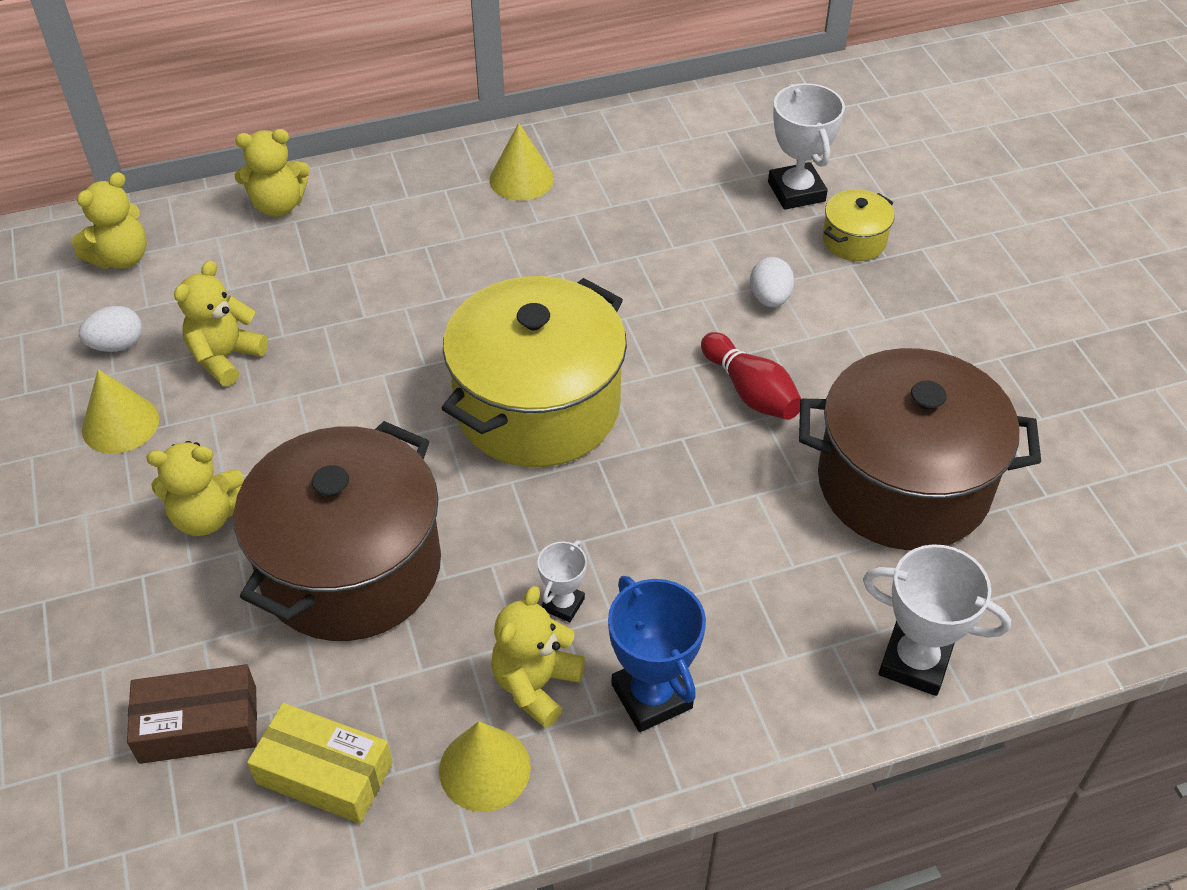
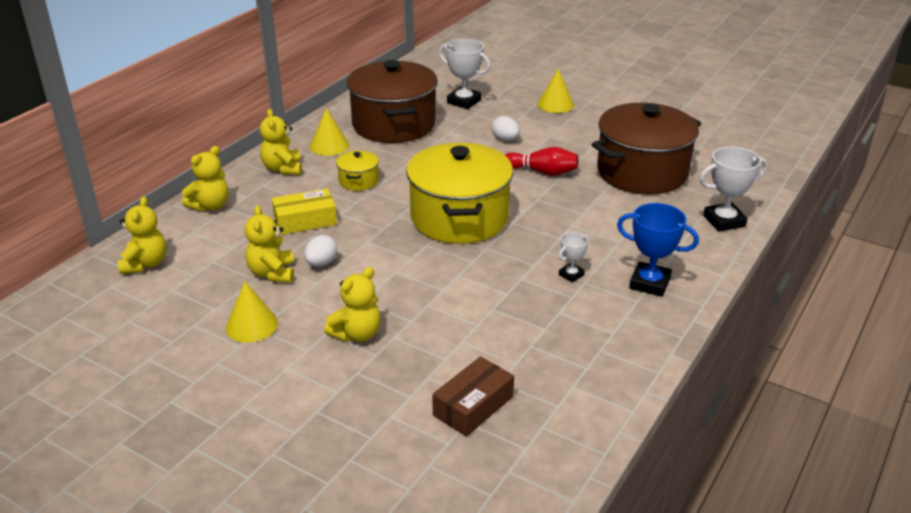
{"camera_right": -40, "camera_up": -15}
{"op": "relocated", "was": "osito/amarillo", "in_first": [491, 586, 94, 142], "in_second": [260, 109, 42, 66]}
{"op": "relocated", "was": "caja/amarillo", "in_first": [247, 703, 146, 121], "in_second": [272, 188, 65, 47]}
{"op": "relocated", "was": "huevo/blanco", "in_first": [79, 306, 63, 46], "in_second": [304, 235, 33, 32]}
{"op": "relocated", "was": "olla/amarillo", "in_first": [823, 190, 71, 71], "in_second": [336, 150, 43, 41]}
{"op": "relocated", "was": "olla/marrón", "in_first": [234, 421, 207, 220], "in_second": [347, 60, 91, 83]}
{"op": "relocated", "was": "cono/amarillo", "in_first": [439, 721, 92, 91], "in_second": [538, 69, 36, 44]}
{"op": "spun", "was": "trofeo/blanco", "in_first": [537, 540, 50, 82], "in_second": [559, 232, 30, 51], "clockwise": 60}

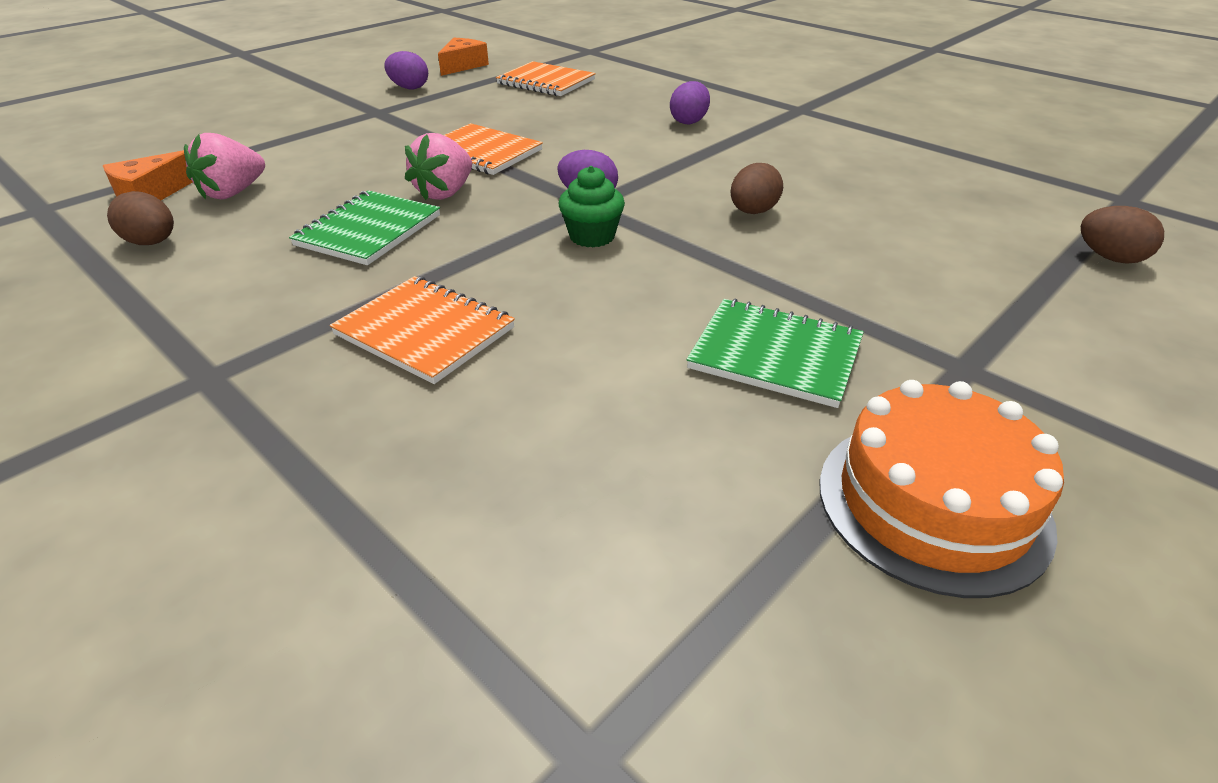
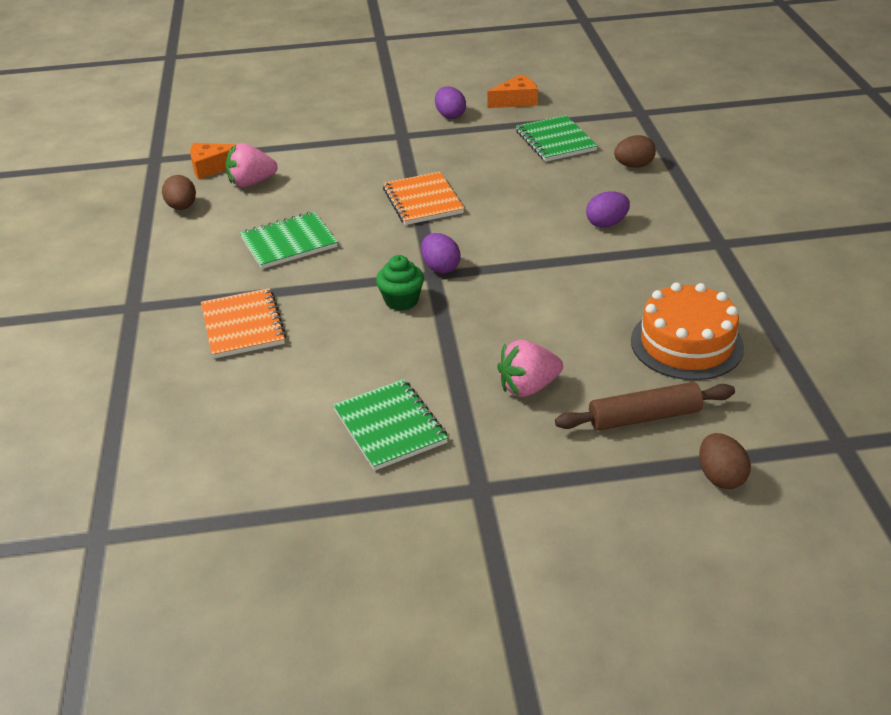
{"camera_right": 40, "camera_up": 0}
{"op": "relocated", "was": "fresa/rosa", "in_first": [405, 133, 67, 67], "in_second": [497, 340, 66, 57]}
{"op": "colour", "was": "cuaderno/naranja", "now": "cuaderno/verde", "in_first": [496, 61, 100, 35], "in_second": [516, 115, 82, 47]}
{"op": "appeared", "now": "rodillo/marrón", "in_second": [555, 382, 180, 49]}
{"op": "relocated", "was": "huevo/marrón", "in_first": [730, 163, 53, 51], "in_second": [614, 135, 42, 33]}
{"op": "relocated", "was": "tarta/naranja", "in_first": [819, 380, 245, 218], "in_second": [631, 282, 113, 98]}

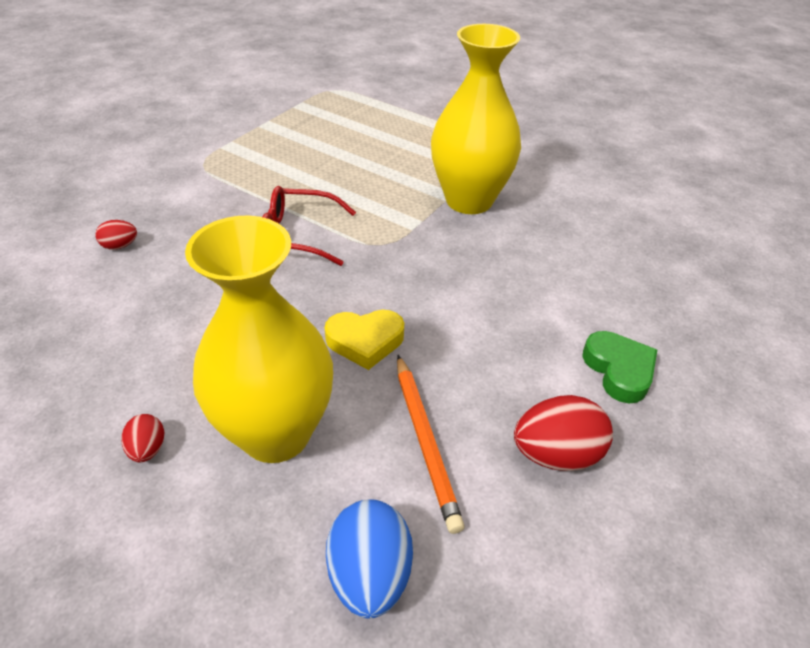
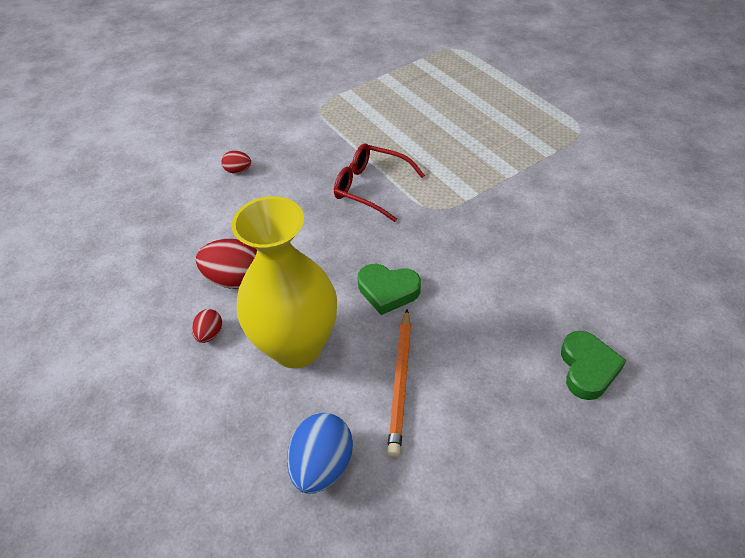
{"camera_right": 25, "camera_up": 5}
{"op": "relocated", "was": "huevo/rojo", "in_first": [514, 395, 99, 76], "in_second": [196, 239, 61, 50]}
{"op": "colour", "was": "corazón/amarillo", "now": "corazón/verde", "in_first": [325, 310, 79, 60], "in_second": [358, 264, 63, 51]}
{"op": "missing", "was": "florero/amarillo", "in_first": [431, 24, 90, 190]}

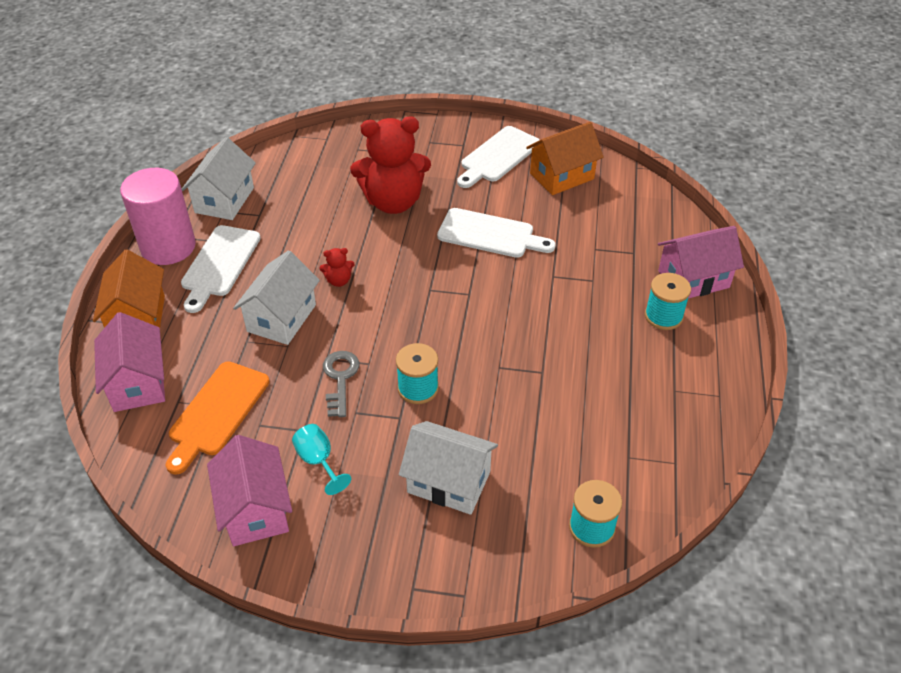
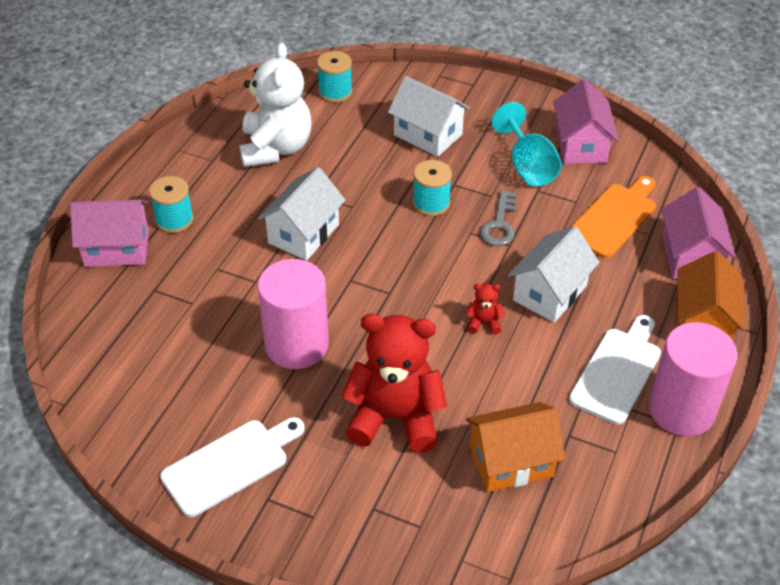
{"camera_right": -165, "camera_up": 0}
{"op": "appeared", "now": "osito/blanco", "in_second": [239, 42, 73, 125]}
{"op": "exchanged", "was": "tabla de cortar/blanco", "now": "cilindro/rosa", "in_first": [437, 208, 119, 50], "in_second": [257, 259, 72, 110]}
{"op": "relocated", "was": "casa/blanco", "in_first": [182, 137, 74, 83], "in_second": [258, 167, 87, 93]}
{"op": "relocated", "was": "casa/naranja", "in_first": [526, 122, 78, 73], "in_second": [466, 402, 100, 90]}
{"op": "size", "was": "copa/turquesa", "in_first": [292, 424, 59, 71], "in_second": [491, 102, 71, 85], "ratio": 1.57}

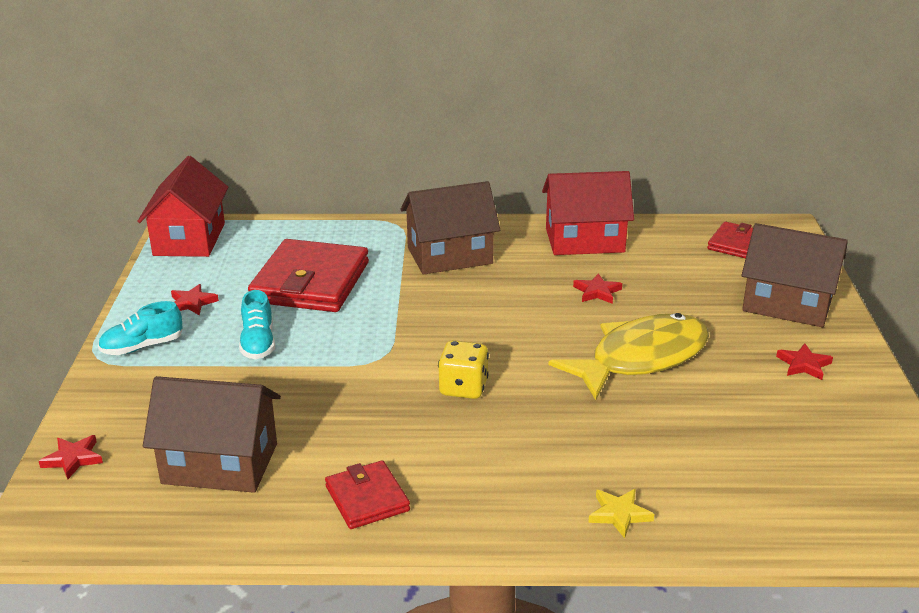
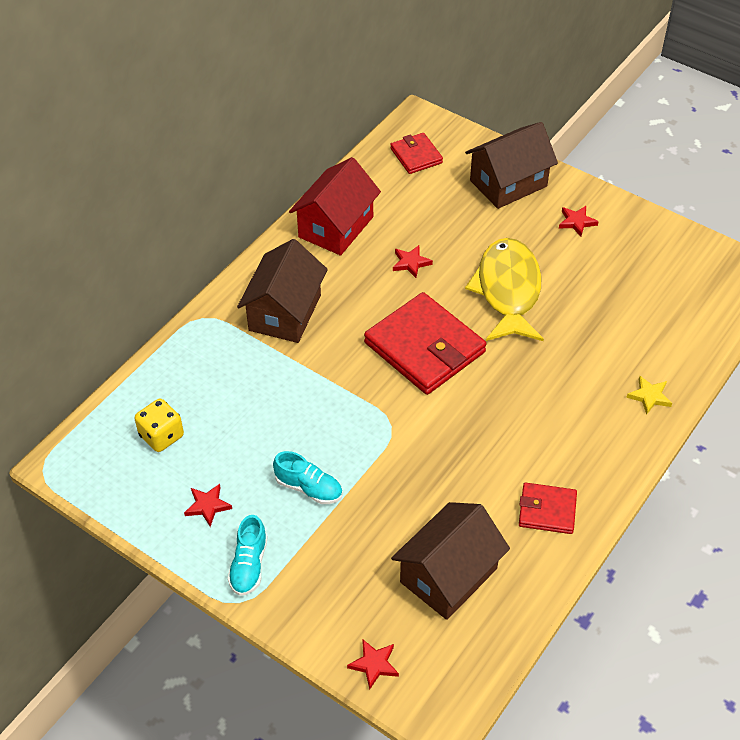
{"camera_right": -55, "camera_up": 20}
{"op": "relocated", "was": "dado/amarillo", "in_first": [438, 340, 51, 59], "in_second": [135, 399, 49, 53]}
{"op": "relocated", "was": "cartera/rojo", "in_first": [248, 239, 121, 73], "in_second": [364, 292, 122, 103]}
{"op": "missing", "was": "casa/rojo", "in_first": [137, 156, 92, 101]}

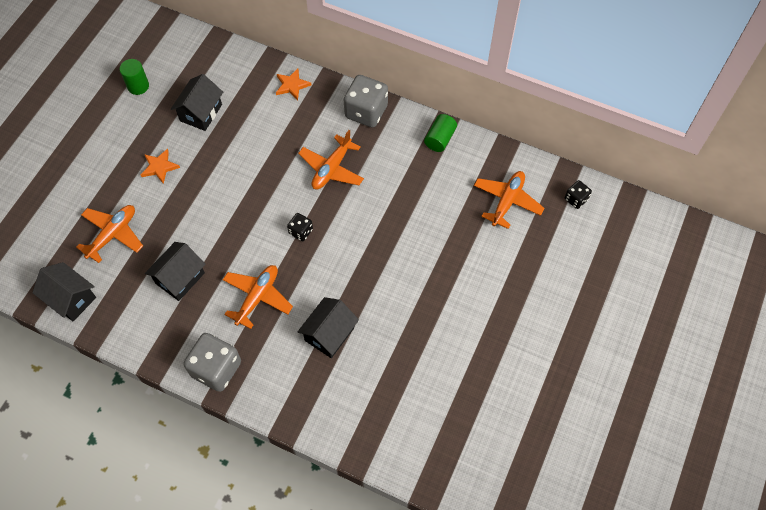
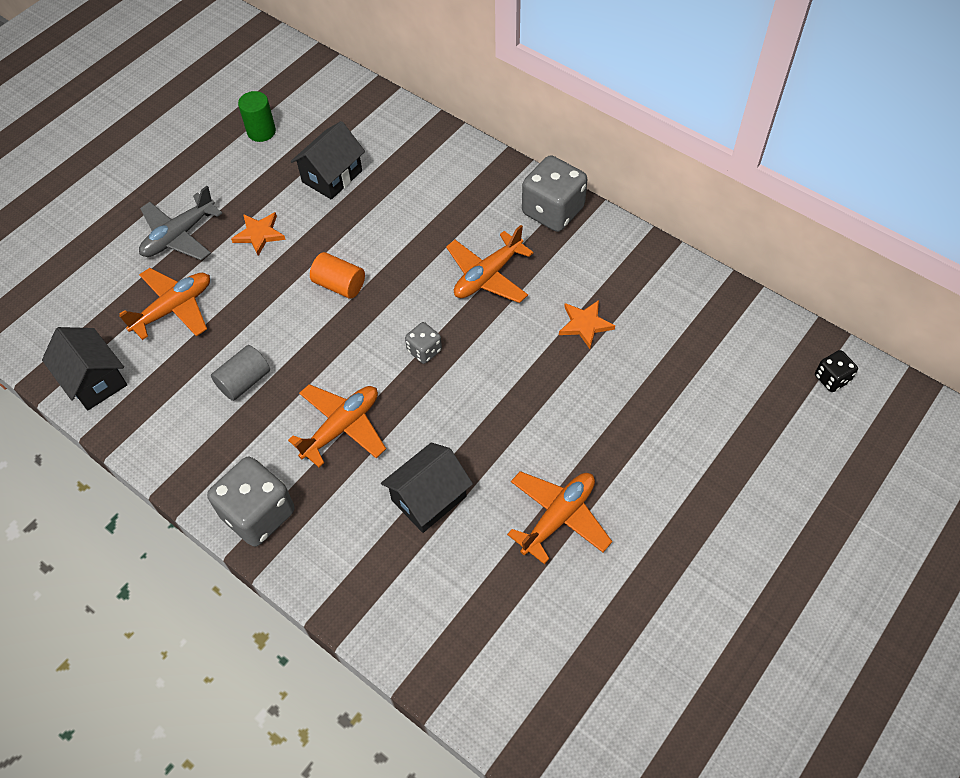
{"camera_right": 15, "camera_up": -5}
{"op": "appeared", "now": "avión/gris", "in_second": [139, 186, 83, 74]}
{"op": "exchanged", "was": "casa/negro", "now": "cilindro/gris", "in_first": [145, 242, 60, 59], "in_second": [211, 345, 59, 56]}
{"op": "appeared", "now": "cilindro/naranja", "in_second": [310, 252, 55, 47]}
{"op": "colour", "was": "dado/negro", "now": "dado/gris", "in_first": [287, 213, 26, 28], "in_second": [405, 322, 37, 42]}
{"op": "relocated", "was": "avión/naranja", "in_first": [474, 171, 71, 58], "in_second": [507, 471, 105, 93]}
{"op": "relocated", "was": "estrella/naranja", "in_first": [276, 69, 36, 31], "in_second": [559, 300, 56, 49]}
{"op": "missing", "was": "cilindro/verde", "in_first": [424, 114, 33, 38]}

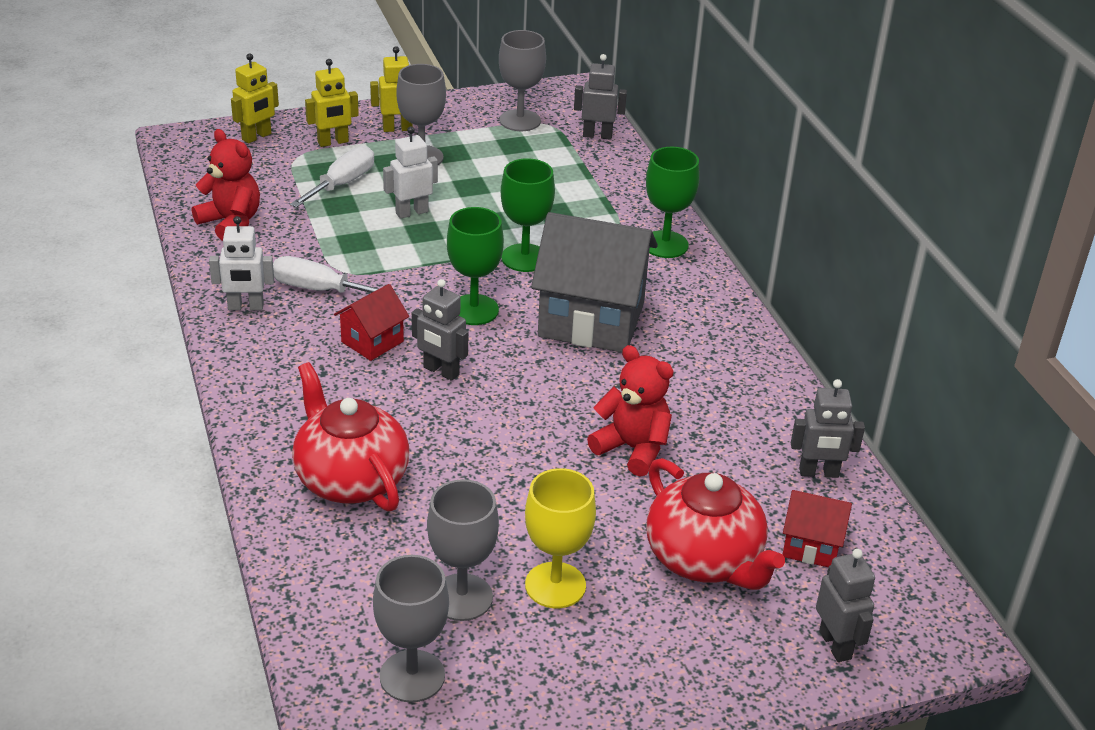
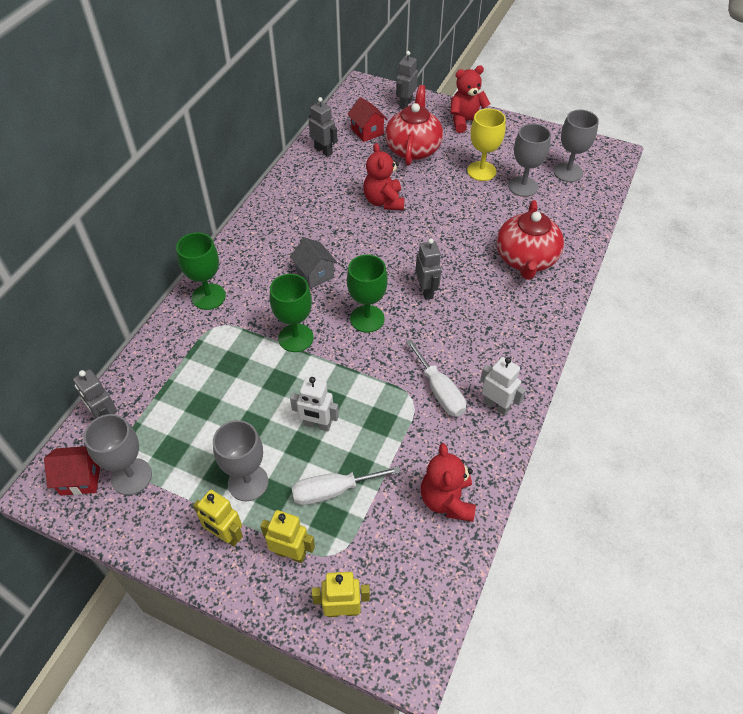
{"camera_right": -135, "camera_up": 15}
{"op": "relocated", "was": "casa/rojo", "in_first": [334, 284, 75, 77], "in_second": [44, 446, 56, 49]}
{"op": "size", "was": "casa/gris", "in_first": [531, 212, 127, 140], "in_second": [290, 238, 48, 51], "ratio": 0.49}
{"op": "appeared", "now": "osito/rojo", "in_second": [450, 65, 40, 68]}

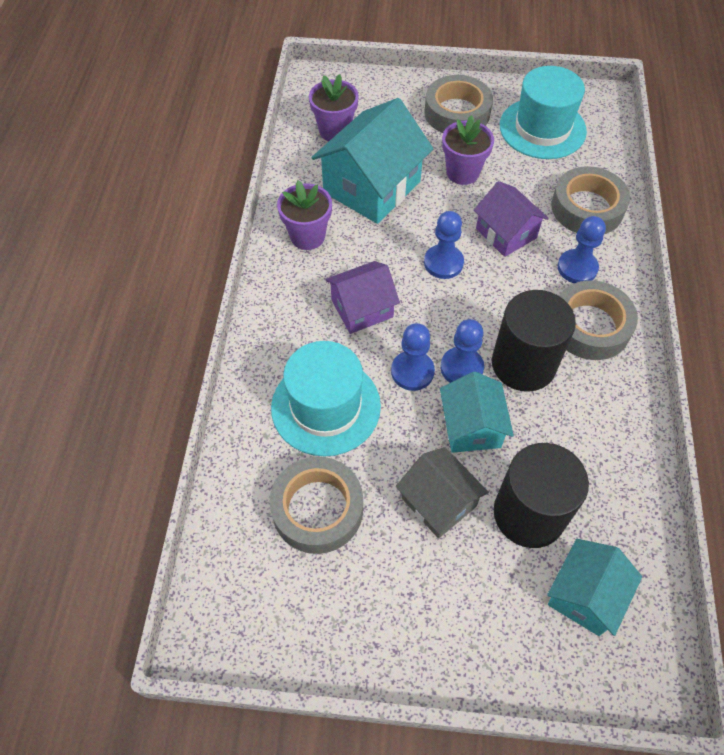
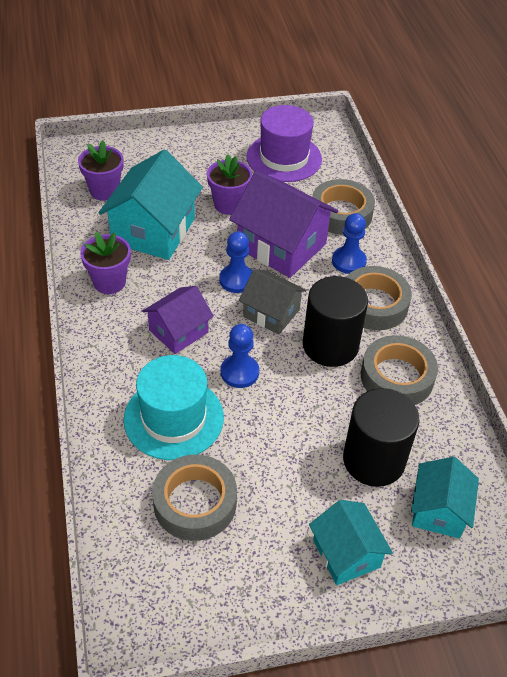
{"camera_right": -20, "camera_up": -10}
{"op": "size", "was": "casa/morado", "in_first": [474, 181, 75, 76], "in_second": [229, 171, 109, 107], "ratio": 1.67}
{"op": "relocated", "was": "casa/gris", "in_first": [396, 447, 93, 92], "in_second": [239, 269, 68, 65]}
{"op": "colour", "was": "sombrero/turquesa", "now": "sombrero/morado", "in_first": [500, 66, 87, 93], "in_second": [247, 105, 75, 77]}
{"op": "relocated", "was": "casa/turquesa", "in_first": [440, 371, 74, 82], "in_second": [309, 500, 84, 85]}
{"op": "relocated", "was": "cinta adhesiva/gris", "in_first": [424, 75, 69, 58], "in_second": [361, 335, 77, 70]}
{"op": "missing", "was": "peón/azul", "in_first": [440, 319, 44, 64]}

